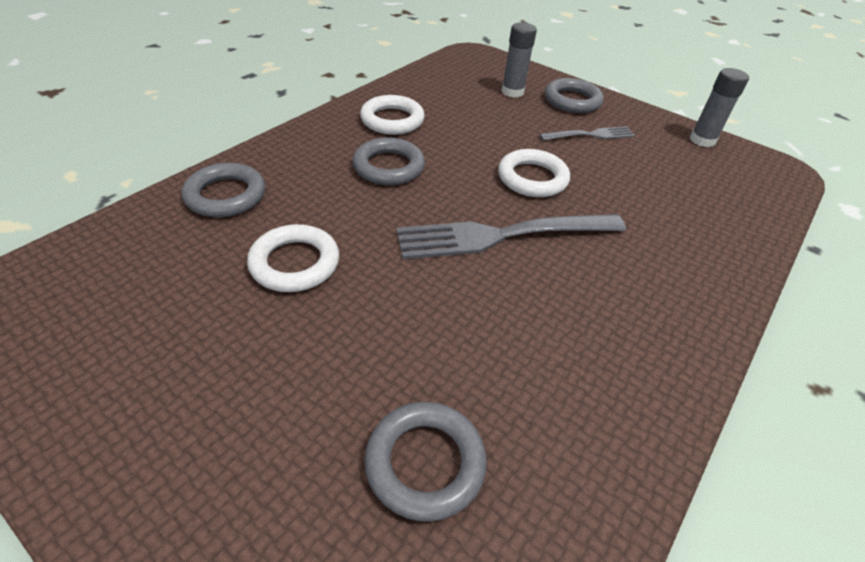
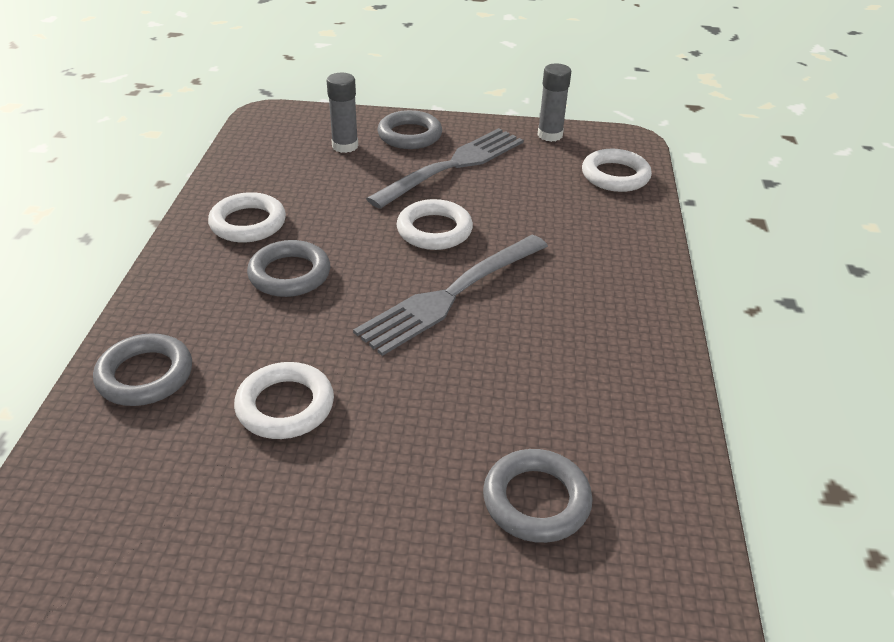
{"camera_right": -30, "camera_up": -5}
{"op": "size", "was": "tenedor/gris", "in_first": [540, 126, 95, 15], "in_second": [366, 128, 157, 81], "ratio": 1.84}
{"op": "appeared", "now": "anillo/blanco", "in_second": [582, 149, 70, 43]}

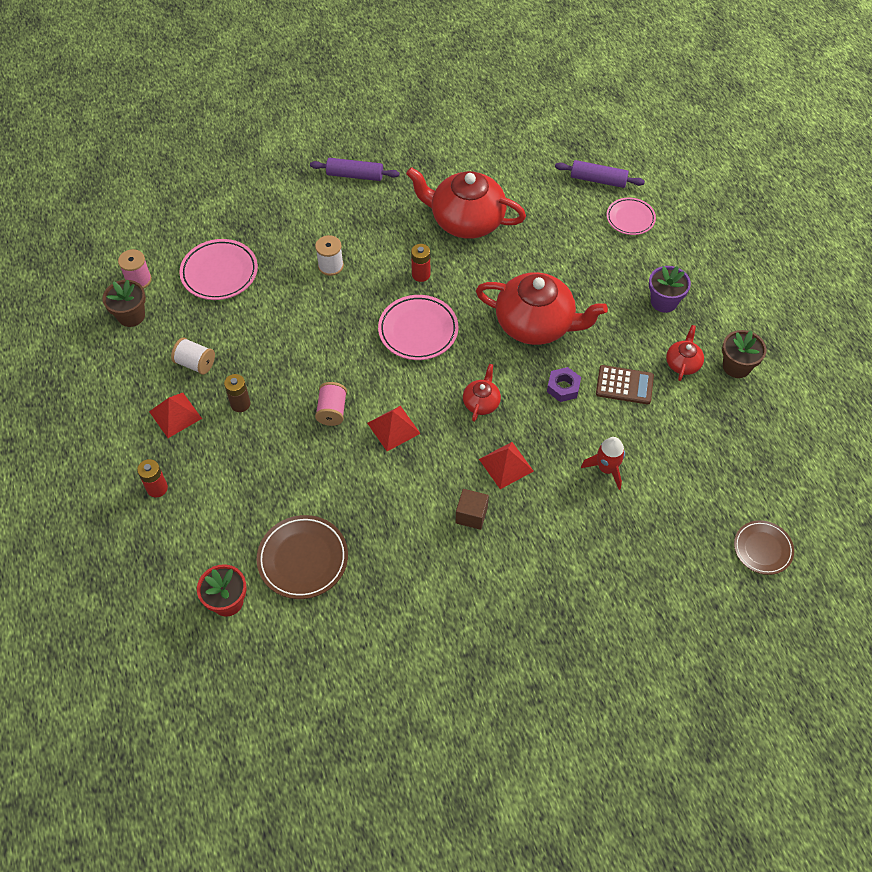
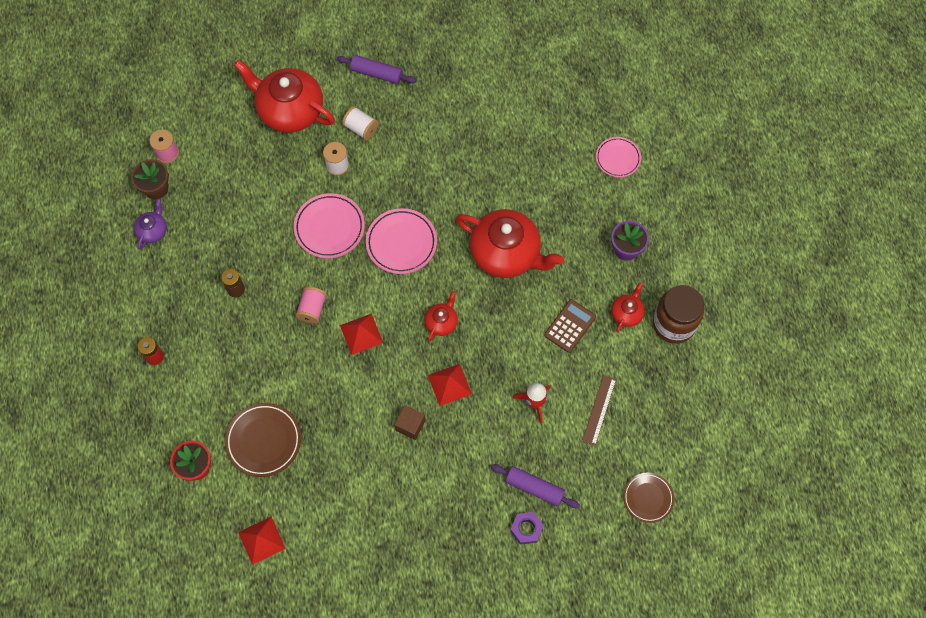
{"camera_right": 10, "camera_up": 10}
{"op": "appeared", "now": "tetera/morado", "in_second": [134, 199, 33, 50]}
{"op": "relocated", "was": "tetera/rojo", "in_first": [406, 167, 120, 72], "in_second": [234, 60, 101, 73]}
{"op": "relocated", "was": "pirámide/rojo", "in_first": [149, 393, 53, 45], "in_second": [238, 516, 48, 49]}
{"op": "relocated", "was": "plato/rosa", "in_first": [179, 239, 79, 61], "in_second": [294, 193, 71, 65]}
{"op": "relocated", "was": "carrete/blanco", "in_first": [171, 338, 44, 37], "in_second": [342, 106, 36, 34]}
{"op": "relocated", "was": "rodillo/morado", "in_first": [555, 160, 90, 28], "in_second": [491, 464, 89, 44]}
{"op": "relocated", "was": "tuerca/morado", "in_first": [547, 367, 34, 35], "in_second": [510, 512, 34, 32]}
{"op": "spun", "was": "calculadora/marrón", "in_first": [596, 365, 58, 39], "in_second": [544, 299, 52, 54], "clockwise": -75}
{"op": "appeared", "now": "regla/marrón", "in_second": [582, 375, 34, 71]}
{"op": "exchanged", "was": "maceta/marrón", "now": "tarro/marrón", "in_first": [722, 330, 45, 48], "in_second": [653, 285, 51, 59]}
{"op": "missing", "was": "pila/rojo", "in_first": [411, 244, 19, 38]}

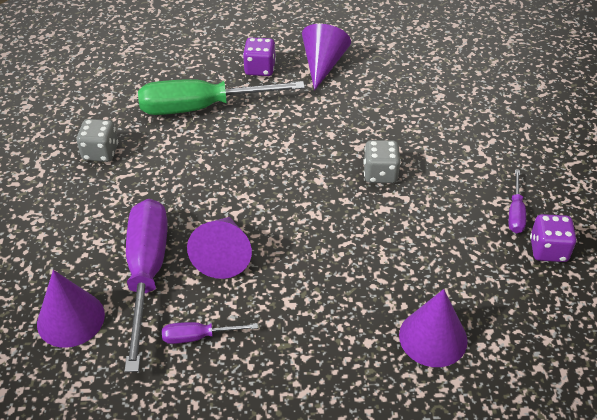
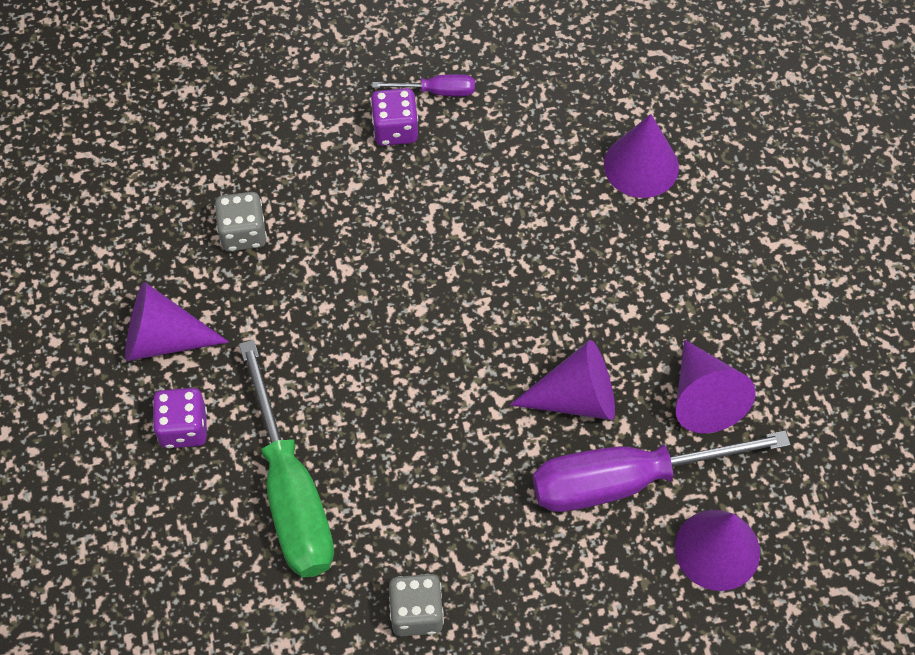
{"camera_right": -100, "camera_up": 15}
{"op": "relocated", "was": "dado/gris", "in_first": [363, 140, 38, 43], "in_second": [214, 192, 53, 60]}
{"op": "relocated", "was": "dado/morado", "in_first": [530, 214, 47, 48], "in_second": [371, 88, 47, 58]}
{"op": "exchanged", "was": "destornillador/morado", "now": "cono/morado", "in_first": [162, 322, 96, 22], "in_second": [676, 340, 80, 93]}

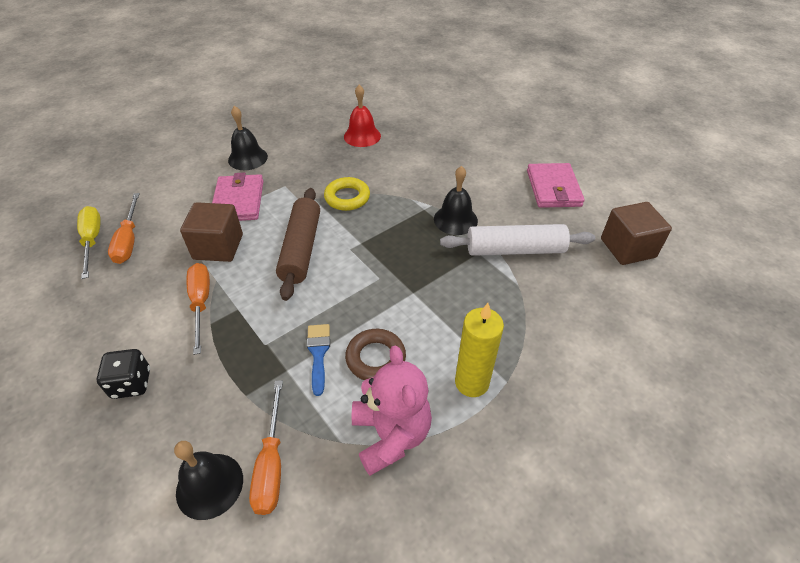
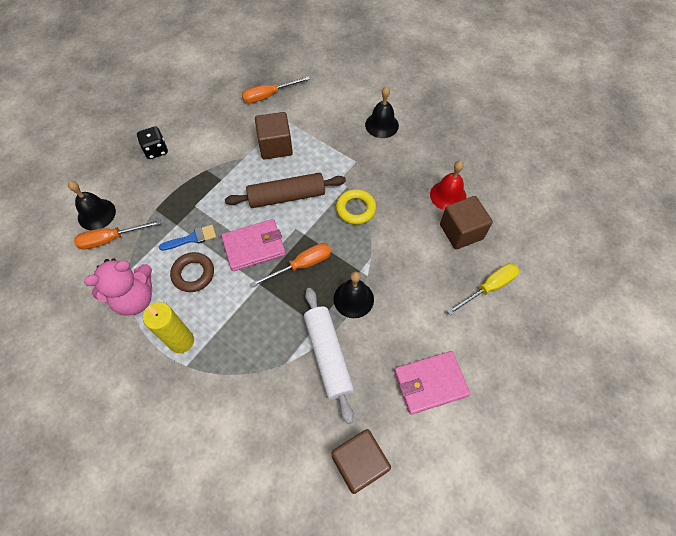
{"camera_right": 75, "camera_up": 15}
{"op": "relocated", "was": "cartera/rosa", "in_first": [212, 173, 51, 48], "in_second": [221, 219, 65, 52]}
{"op": "relocated", "was": "destornillador/naranja", "in_first": [187, 263, 23, 92], "in_second": [251, 243, 80, 44]}
{"op": "appeared", "now": "cubo/marrón", "in_second": [440, 196, 53, 54]}
{"op": "relocated", "was": "destornillador/amarillo", "in_first": [77, 206, 24, 73], "in_second": [447, 263, 72, 52]}

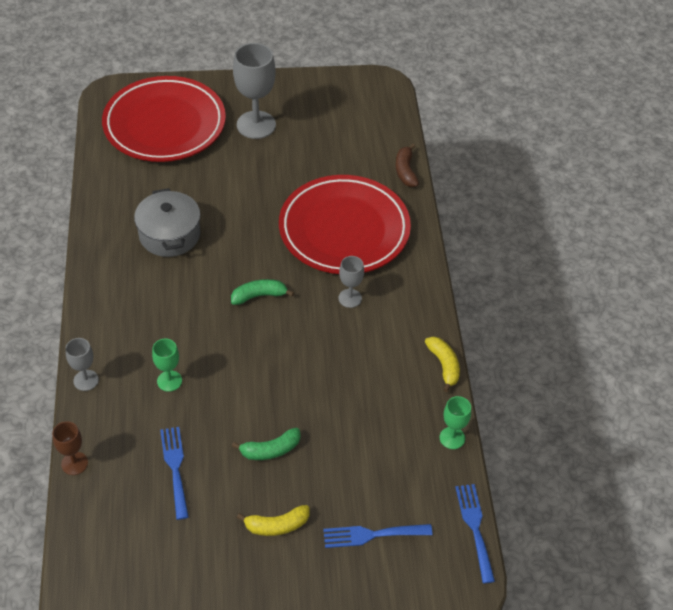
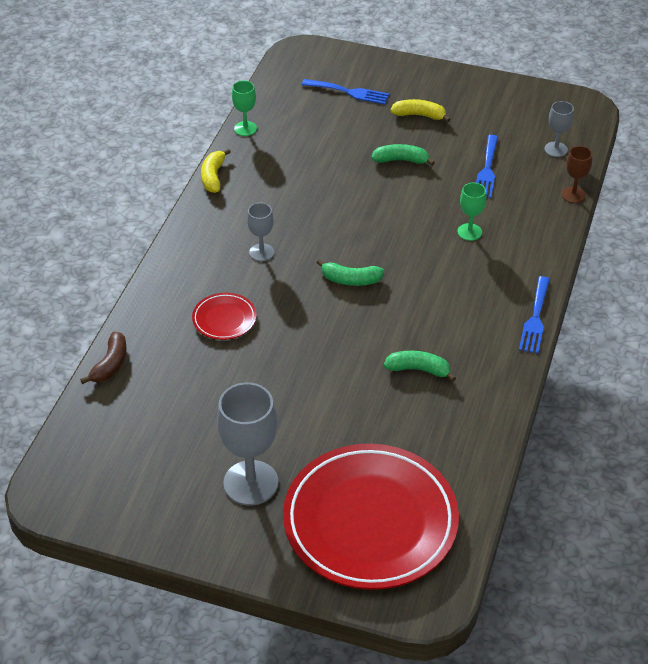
{"camera_right": -155, "camera_up": -5}
{"op": "size", "was": "plato/rojo", "in_first": [279, 175, 132, 99], "in_second": [192, 292, 64, 48], "ratio": 0.42}
{"op": "exchanged", "was": "olla/gris", "now": "plátano/verde", "in_first": [134, 188, 67, 69], "in_second": [384, 351, 72, 31]}
{"op": "relocated", "was": "tenedor/azul", "in_first": [455, 484, 40, 99], "in_second": [519, 276, 31, 78]}
{"op": "relocated", "was": "copa/gris", "in_first": [65, 338, 34, 53], "in_second": [544, 101, 30, 56]}

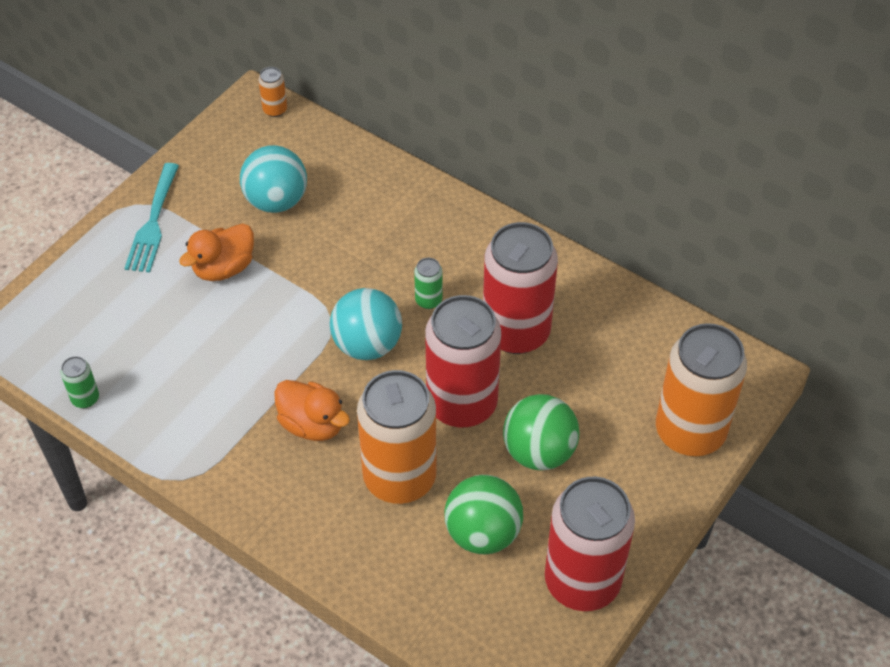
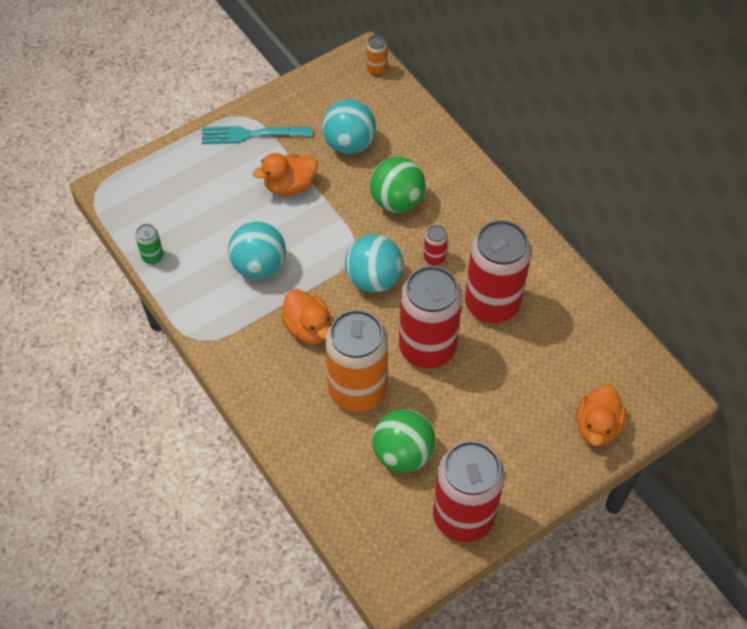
{"camera_right": 20, "camera_up": 5}
{"op": "spun", "was": "tenedor/turquesa", "in_first": [125, 163, 54, 110], "in_second": [202, 126, 110, 18], "clockwise": 60}
{"op": "appeared", "now": "pelota/turquesa", "in_second": [228, 222, 58, 57]}
{"op": "relocated", "was": "pelota/verde", "in_first": [503, 394, 76, 77], "in_second": [370, 157, 56, 56]}
{"op": "colour", "was": "lata/verde", "now": "lata/rojo", "in_first": [414, 258, 29, 51], "in_second": [424, 225, 24, 40]}
{"op": "exchanged", "was": "lata/naranja", "now": "pato/naranja", "in_first": [656, 323, 91, 133], "in_second": [576, 384, 50, 62]}

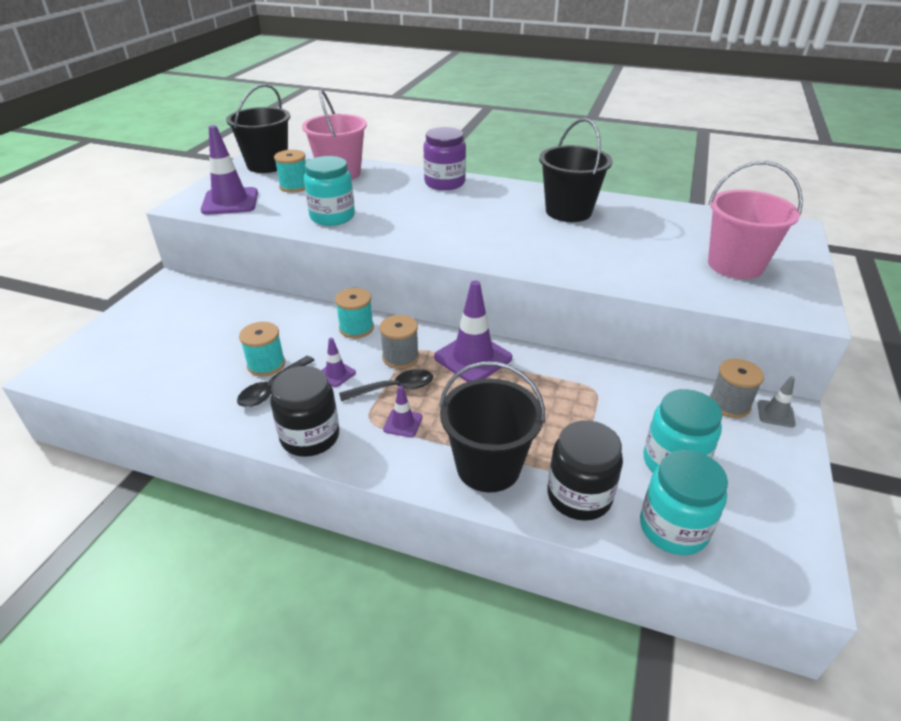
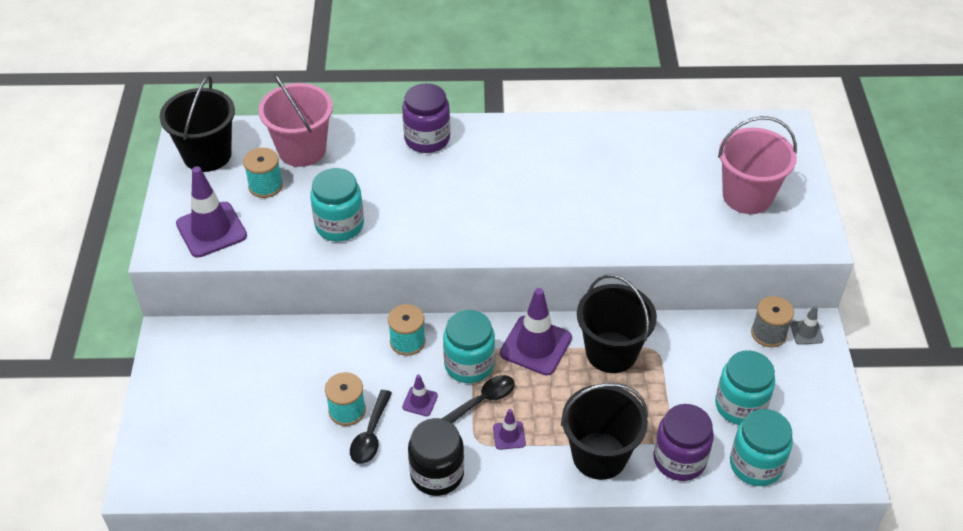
{"camera_right": -20, "camera_up": 10}
{"op": "exchanged", "was": "carrete/gris", "now": "tarro/turquesa", "in_first": [380, 315, 39, 54], "in_second": [443, 310, 52, 73]}
{"op": "relocated", "was": "balde/negro", "in_first": [539, 118, 73, 104], "in_second": [577, 274, 80, 99]}
{"op": "colour", "was": "tarro/negro", "now": "tarro/morado", "in_first": [547, 420, 76, 101], "in_second": [653, 404, 61, 77]}

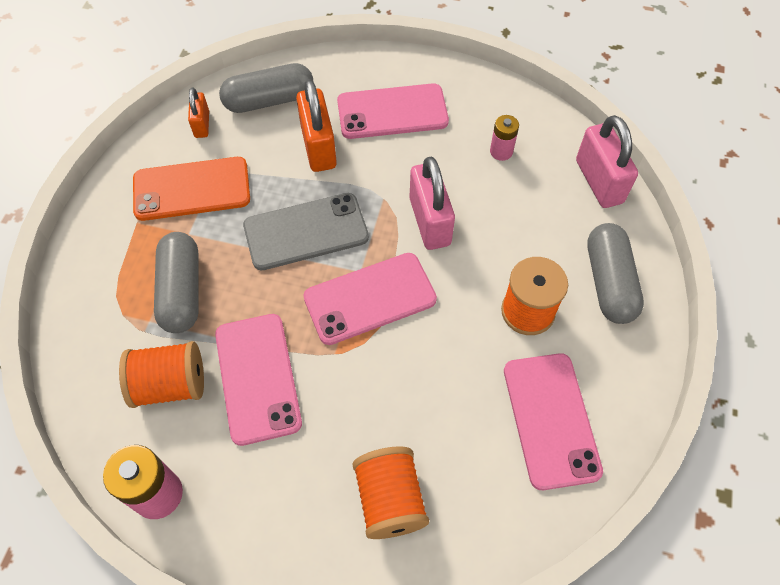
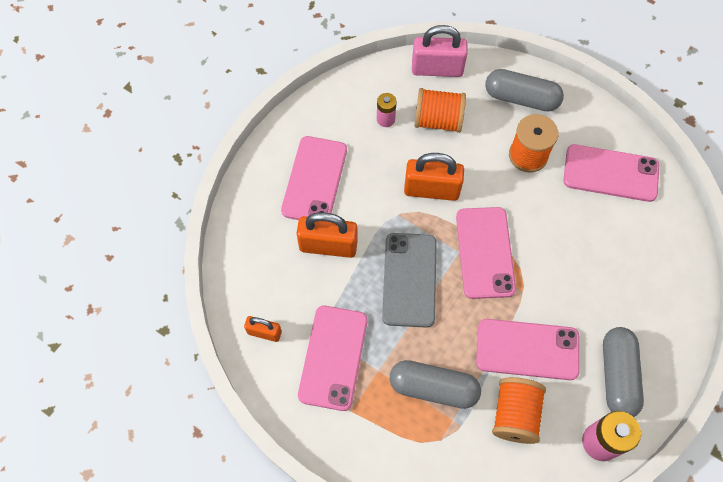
{"camera_right": -70, "camera_up": 5}
{"op": "colour", "was": "móvil/naranja", "now": "móvil/rosa", "in_first": [133, 157, 117, 64], "in_second": [298, 306, 70, 105]}
{"op": "colour", "was": "candado/rosa", "now": "candado/naranja", "in_first": [409, 157, 46, 93], "in_second": [404, 153, 60, 48]}
{"op": "relocated", "was": "carrete/naranja", "in_first": [352, 446, 77, 93], "in_second": [414, 88, 52, 45]}
{"op": "relocated", "was": "cápsula/gris", "in_first": [219, 63, 95, 50], "in_second": [603, 327, 41, 90]}

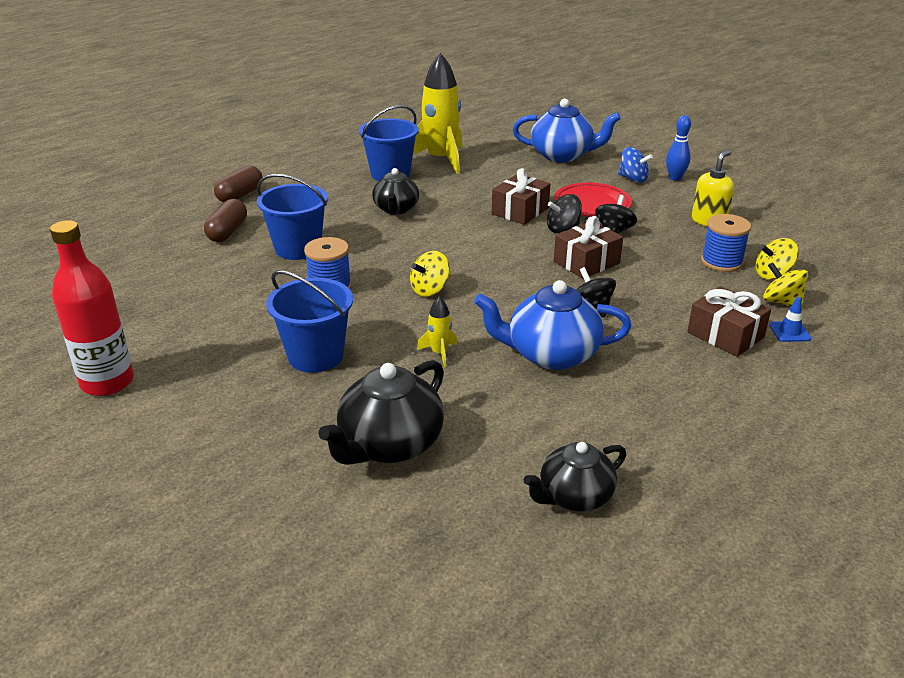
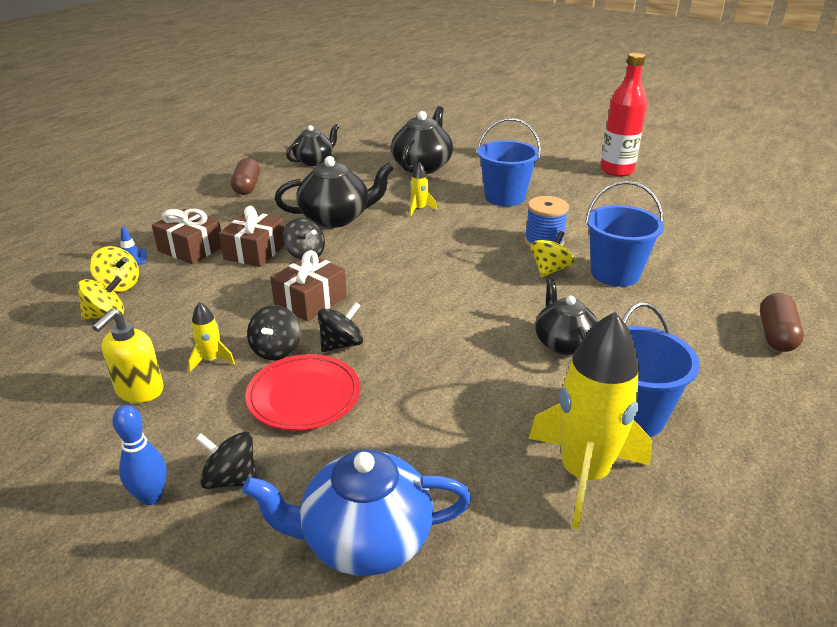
{"camera_right": 165, "camera_up": 0}
{"op": "appeared", "now": "cohete/amarillo", "in_second": [188, 302, 47, 70]}
{"op": "colour", "was": "peonza/azul", "now": "peonza/negro", "in_first": [618, 147, 35, 36], "in_second": [196, 432, 61, 57]}
{"op": "relocated", "was": "regalo/marrón", "in_first": [492, 168, 58, 57], "in_second": [219, 206, 66, 61]}
{"op": "relocated", "was": "cápsula/marrón", "in_first": [204, 199, 43, 43], "in_second": [231, 158, 29, 37]}
{"op": "colour", "was": "tetera/azul", "now": "tetera/negro", "in_first": [474, 280, 158, 90], "in_second": [275, 156, 119, 72]}
{"op": "relocated", "was": "peonza/amarillo", "in_first": [410, 251, 40, 46], "in_second": [530, 231, 44, 46]}
{"op": "missing", "was": "carrete/azul", "in_first": [701, 214, 50, 58]}

